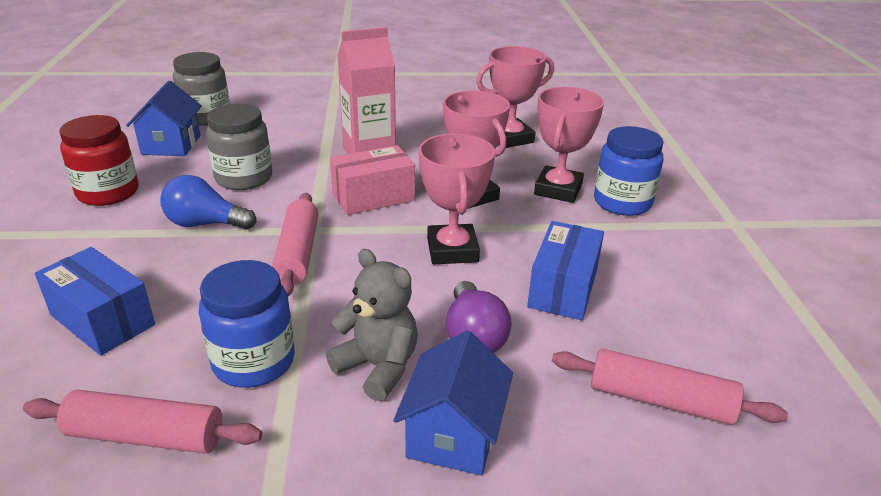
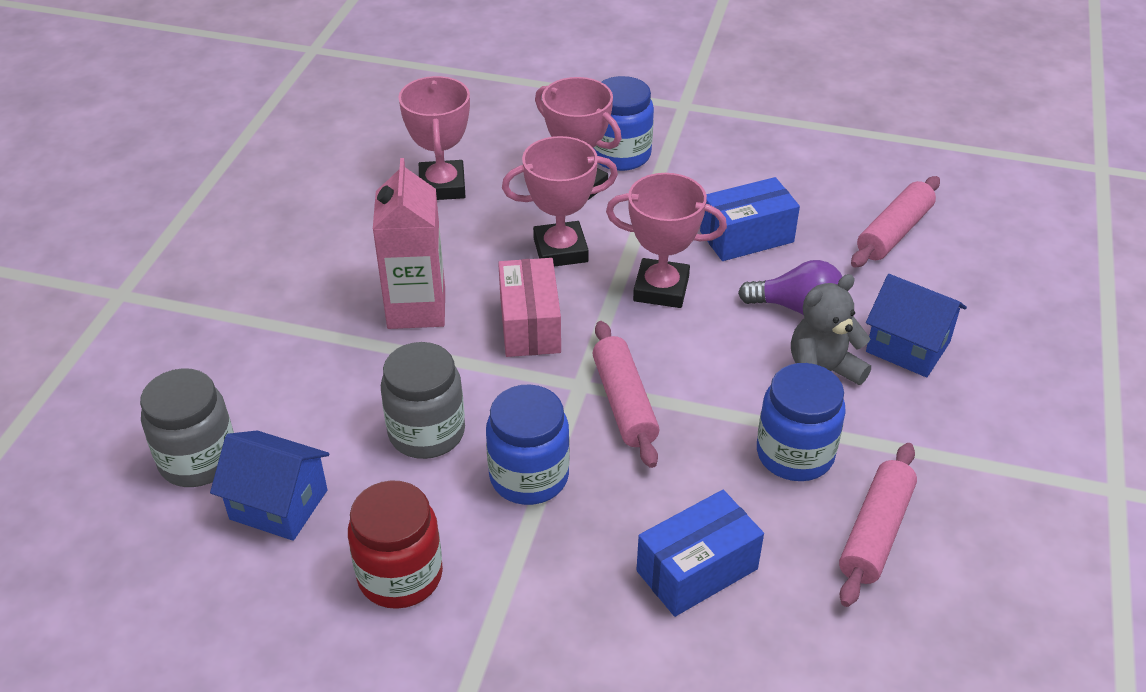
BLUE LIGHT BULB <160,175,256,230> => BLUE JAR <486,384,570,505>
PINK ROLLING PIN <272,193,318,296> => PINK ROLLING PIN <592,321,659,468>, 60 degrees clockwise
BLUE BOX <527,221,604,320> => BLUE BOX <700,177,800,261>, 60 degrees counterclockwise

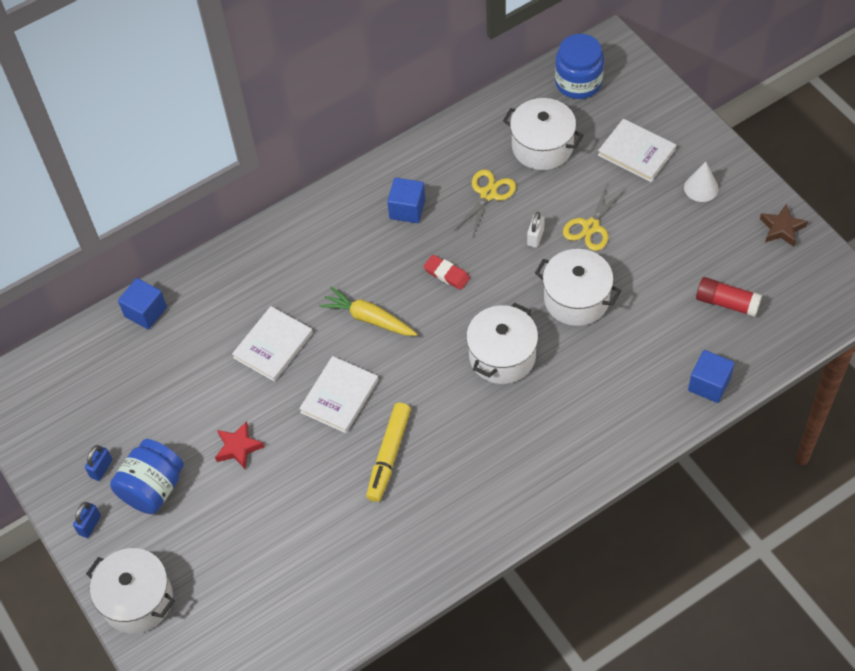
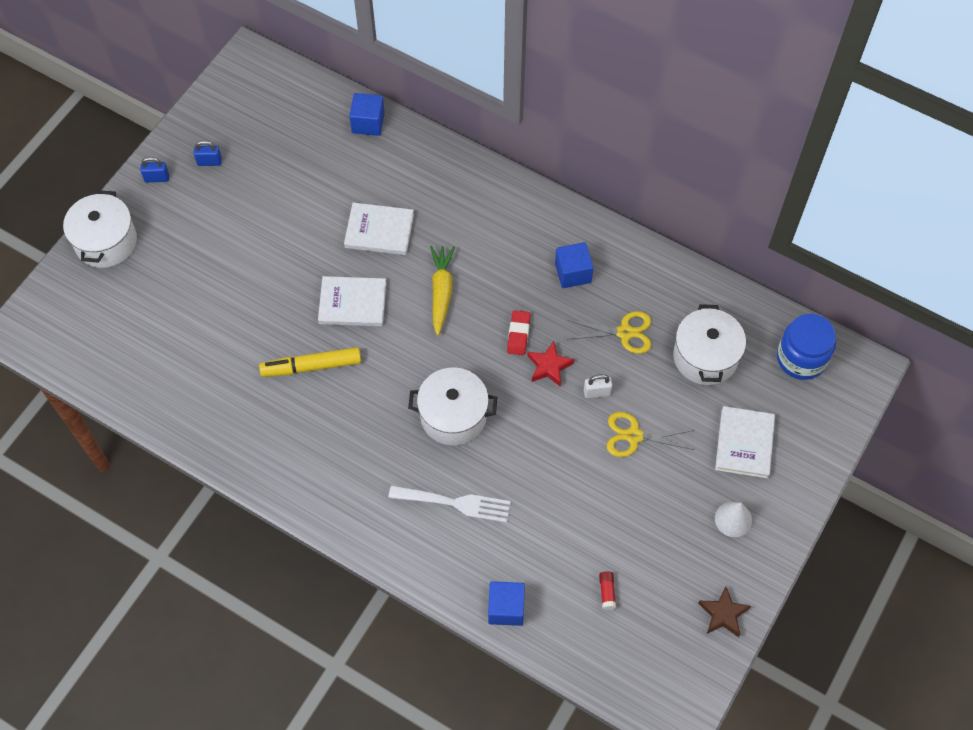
BLUE JAR <110,439,184,514> => nothing
WHITE POT <535,249,621,326> => nothing
nothing => WHITE FORK <388,485,511,523>
RED STAR <215,421,264,469> => RED STAR <527,341,574,387>, relocated
RED GLUE STICK <696,277,762,317> => RED GLUE STICK <599,571,616,610>, x0.55

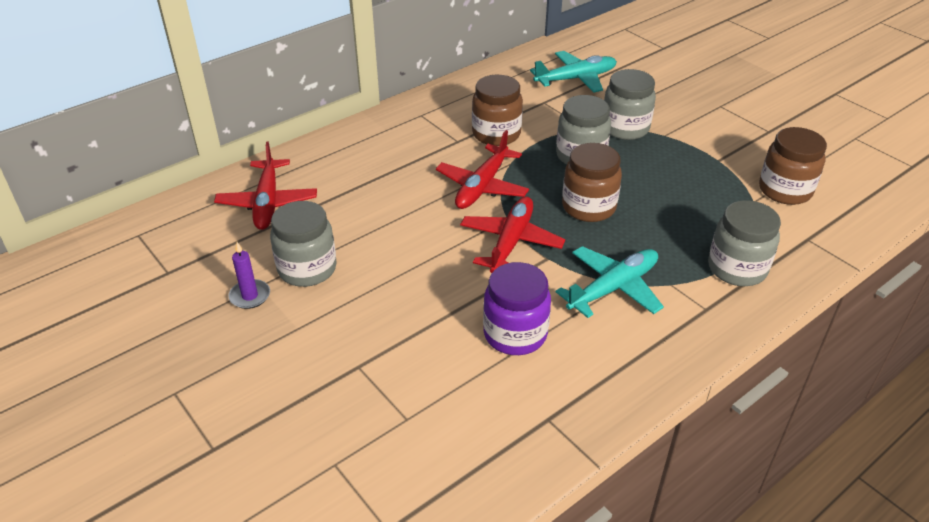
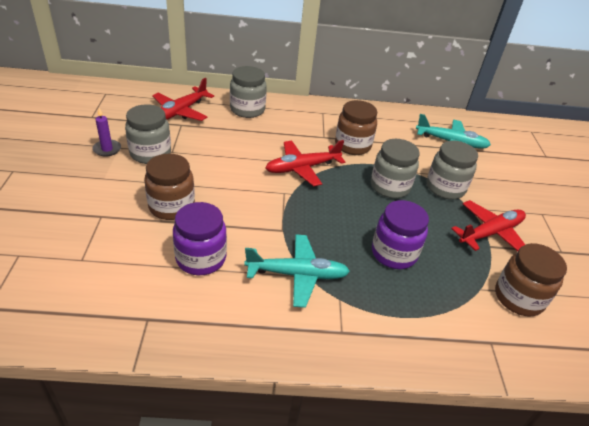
nothing => PURPLE JAR <372,200,429,269>
RED PLANE <460,196,565,273> => RED PLANE <451,200,526,251>, relocated
BROWN JAR <562,143,622,222> => BROWN JAR <144,154,195,220>, relocated
GREY JAR <708,200,781,286> => GREY JAR <230,66,267,118>, relocated

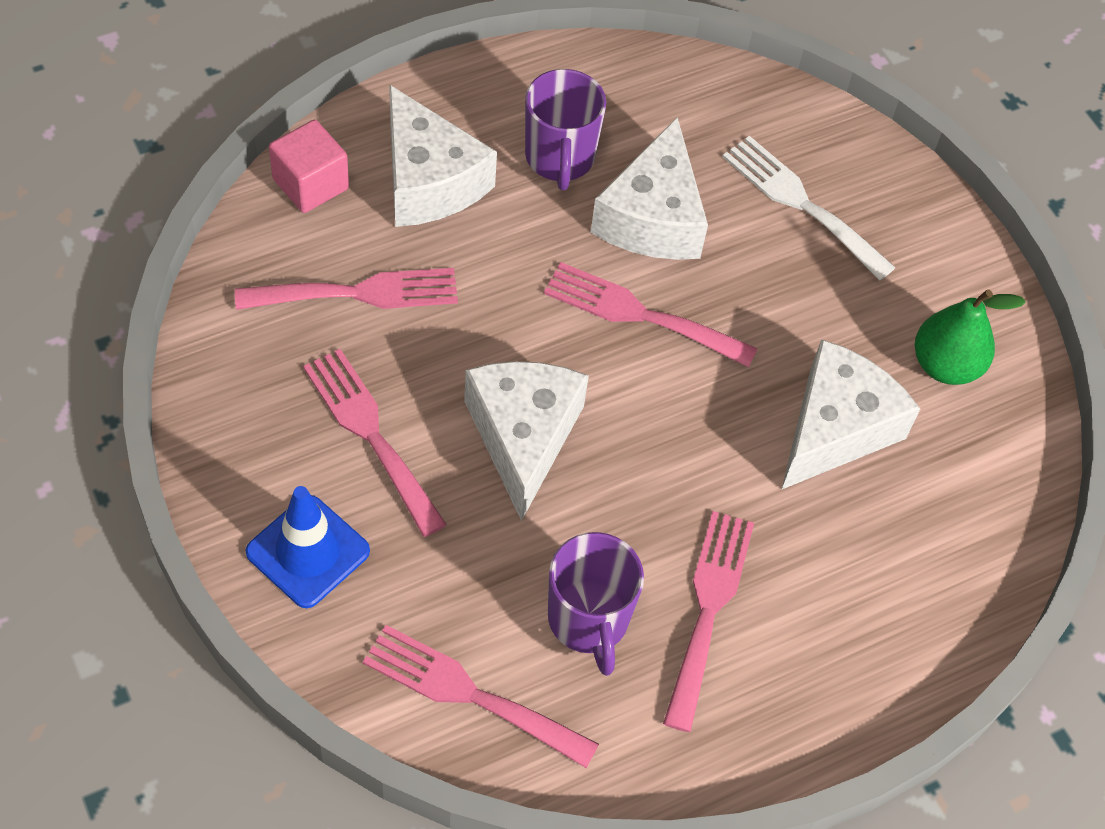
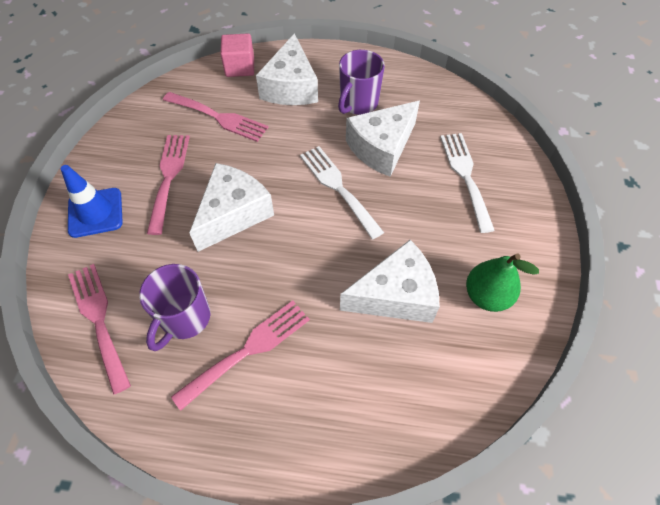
PINK FORK <544,262,758,368> => WHITE FORK <300,146,384,239>

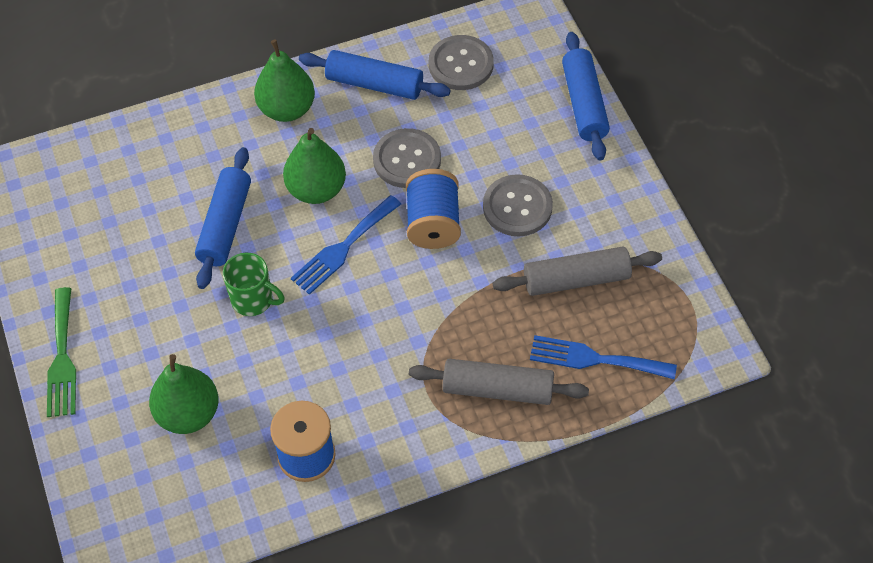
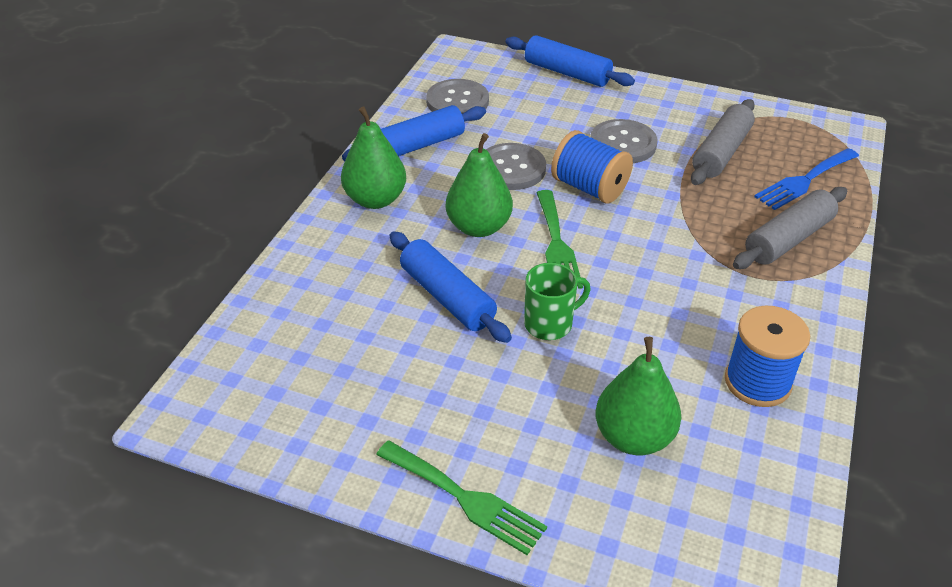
BLUE FORK <291,195,401,295> => GREEN FORK <537,190,583,289>

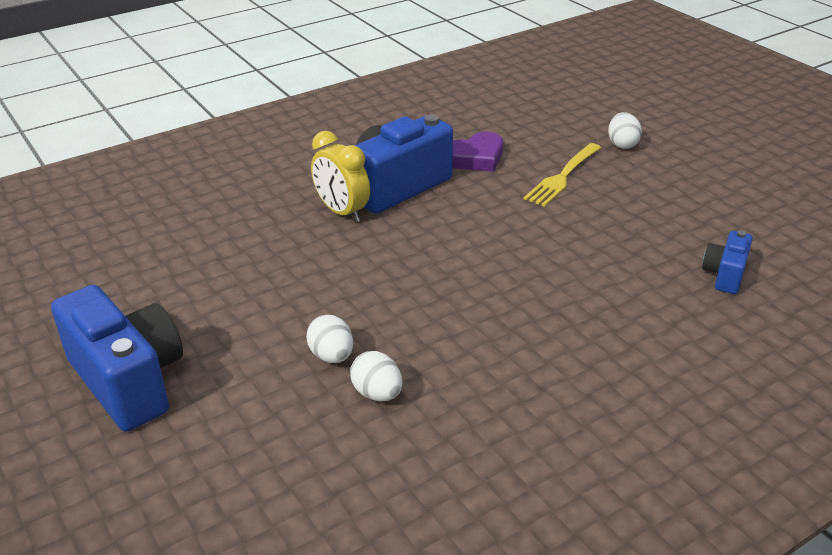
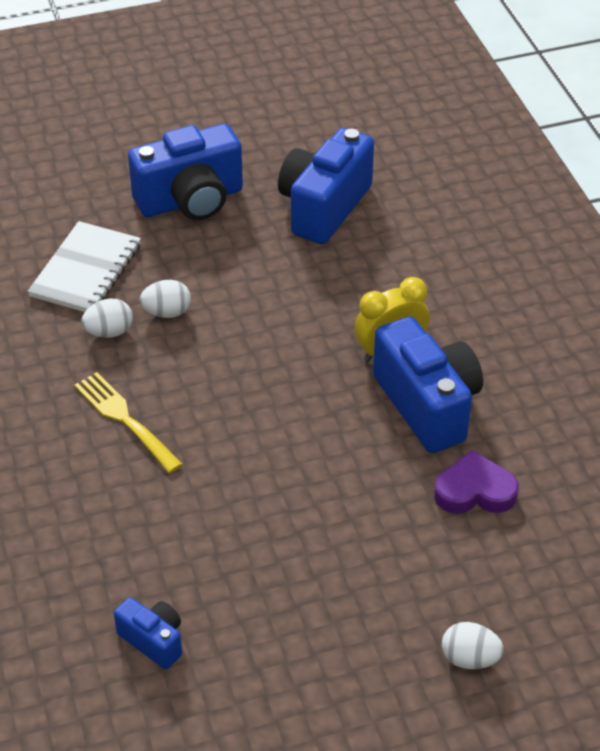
nothing => WHITE NOTEBOOK <27,221,141,312>
nothing => BLUE CAMERA <278,128,374,244>
YELLOW FORK <524,143,601,207> => YELLOW FORK <74,372,183,473>, relocated
PURPLE HEART <453,132,503,171> => PURPLE HEART <434,450,519,514>, 105 degrees clockwise

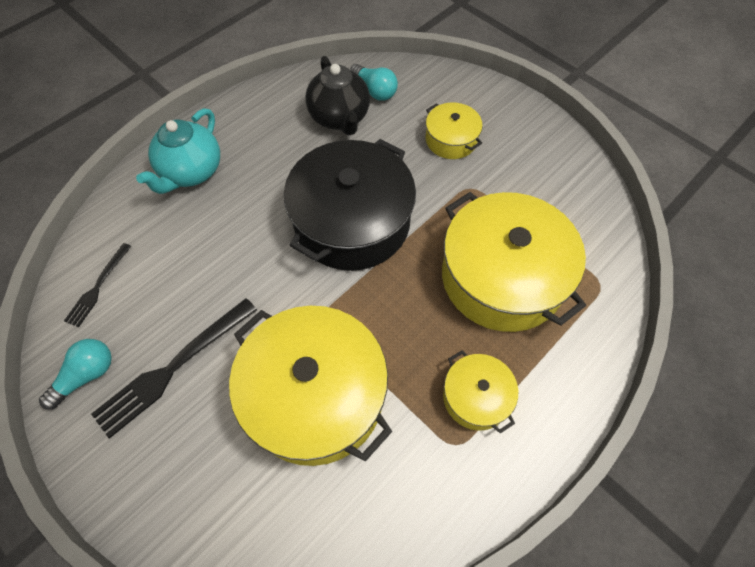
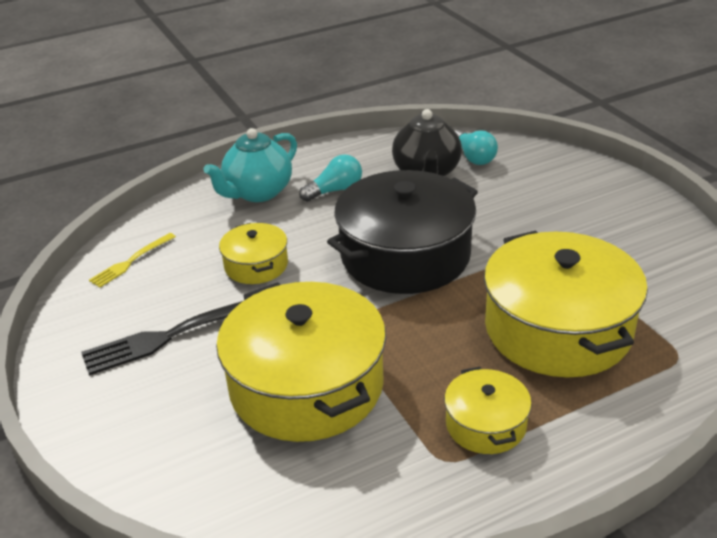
TURQUOISE LIGHT BULB <39,339,112,410> => TURQUOISE LIGHT BULB <299,154,362,202>, relocated
YELLOW POT <426,103,483,159> => YELLOW POT <219,223,288,284>, relocated
BLACK FORK <64,243,131,327> => YELLOW FORK <89,233,176,288>

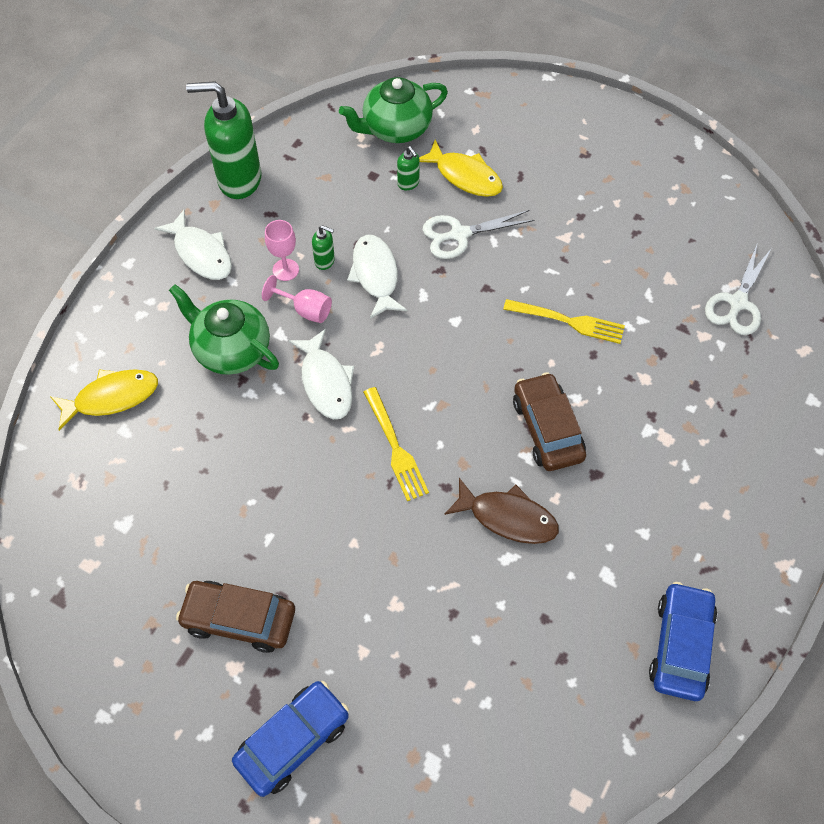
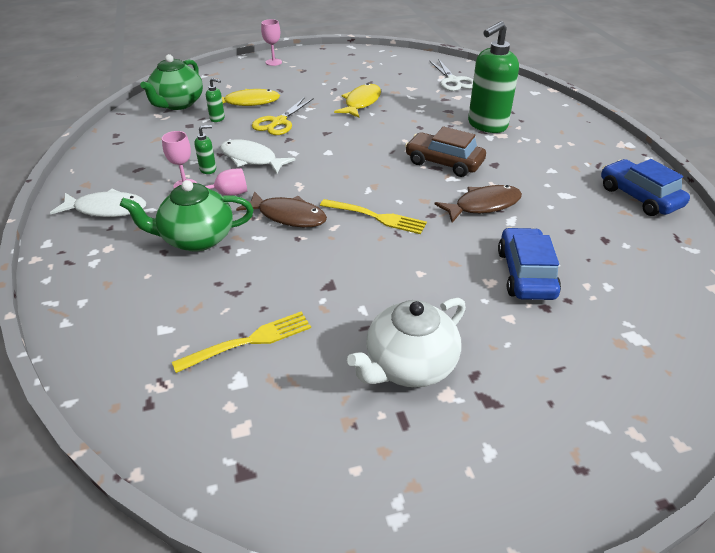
nothing => PINK GOBLET <261,19,282,66>
YELLOW FISH <50,369,158,431> => YELLOW FISH <334,83,381,118>, relocated
GREEN SOAP DISPENSER <186,81,262,199> => GREEN SOAP DISPENSER <468,21,519,133>, relocated
BLUE CAR <232,681,349,797> => BLUE CAR <498,227,561,300>, relocated
YELLOW FORK <503,299,625,344> => YELLOW FORK <172,312,311,373>, relocated
BROWN CAR <176,581,295,653> => WHITE TEAPOT <347,298,466,387>
WHITE FISH <289,329,354,419> => BROWN FISH <236,191,327,227>
WHITE SCISSORS <423,210,535,259> => YELLOW SCISSORS <252,97,314,135>

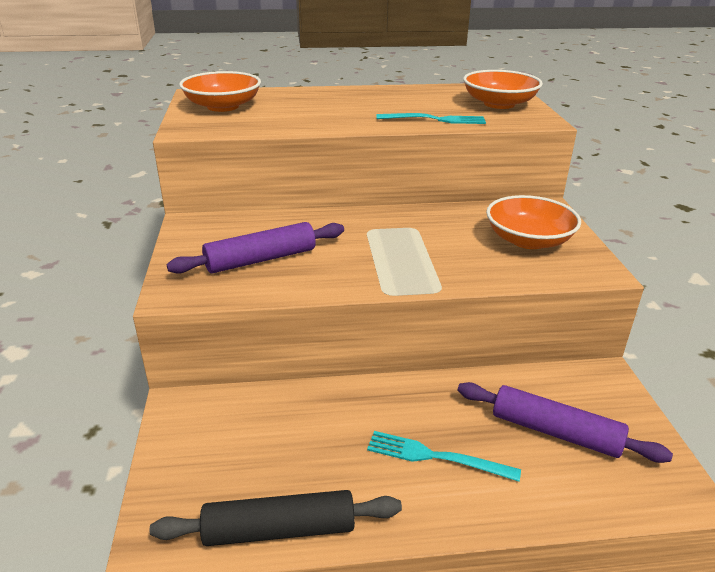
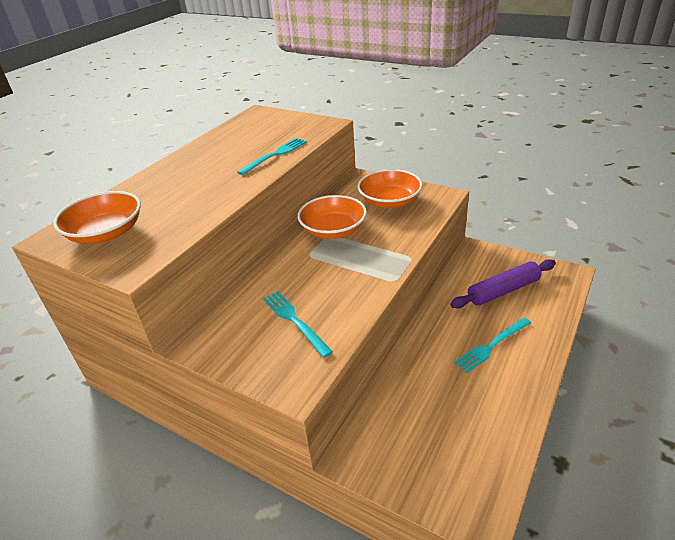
BLACK ROLLING PIN <150,490,402,546> => nothing
ORANGE BOWL <463,70,543,109> => ORANGE BOWL <297,195,367,239>, relocated
PURPLE ROLLING PIN <167,222,344,274> => TURQUOISE FORK <263,291,333,358>

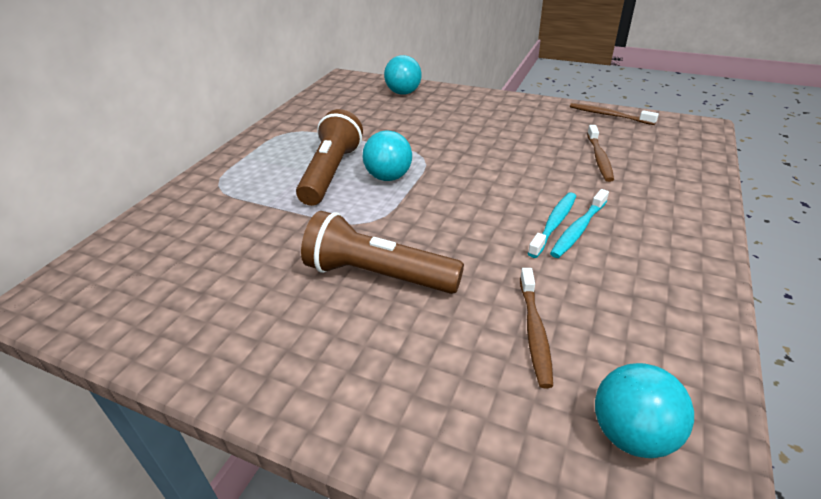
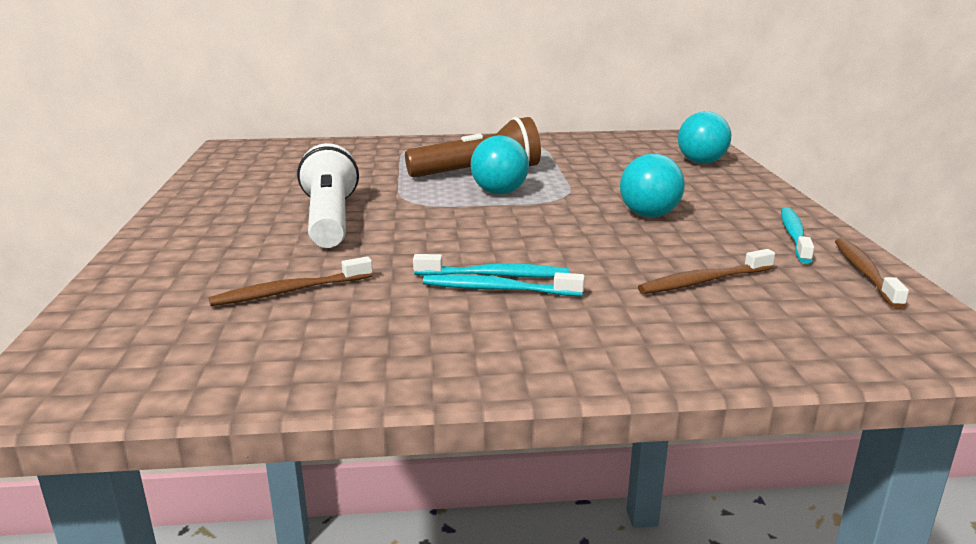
nothing => TURQUOISE TOOTHBRUSH <781,207,814,263>
TURQUOISE BALL <595,363,694,458> => TURQUOISE BALL <620,154,685,217>, relocated
BROWN FLASHLIGHT <301,211,464,294> => WHITE FLASHLIGHT <297,143,359,248>

